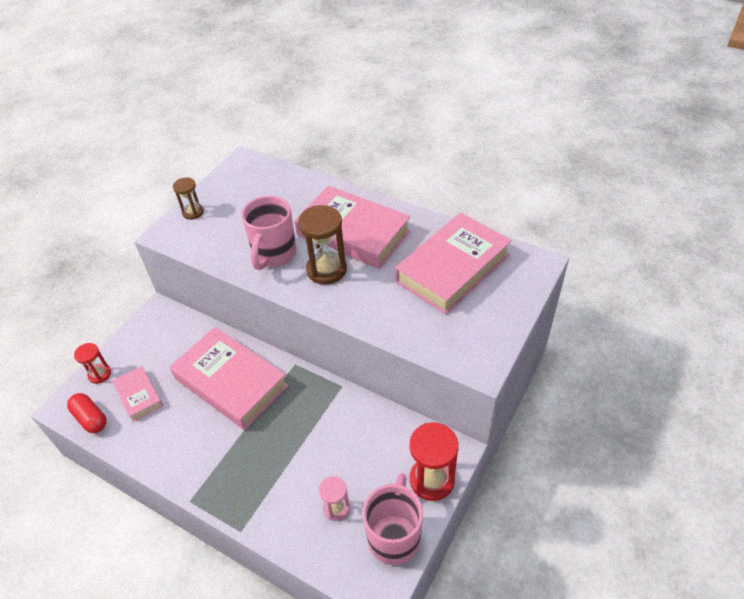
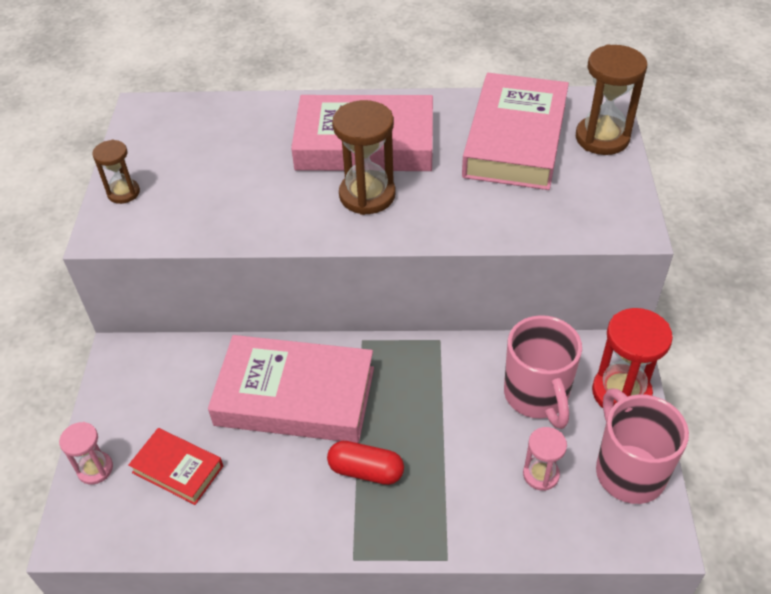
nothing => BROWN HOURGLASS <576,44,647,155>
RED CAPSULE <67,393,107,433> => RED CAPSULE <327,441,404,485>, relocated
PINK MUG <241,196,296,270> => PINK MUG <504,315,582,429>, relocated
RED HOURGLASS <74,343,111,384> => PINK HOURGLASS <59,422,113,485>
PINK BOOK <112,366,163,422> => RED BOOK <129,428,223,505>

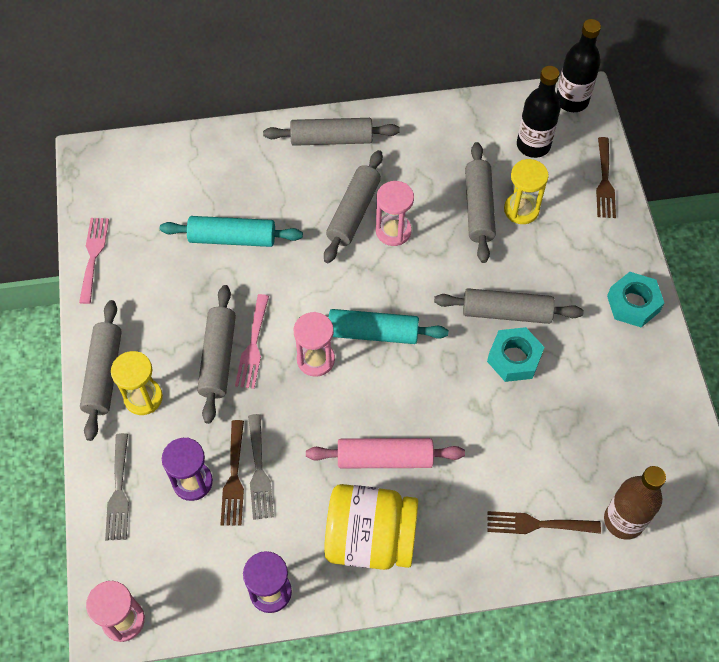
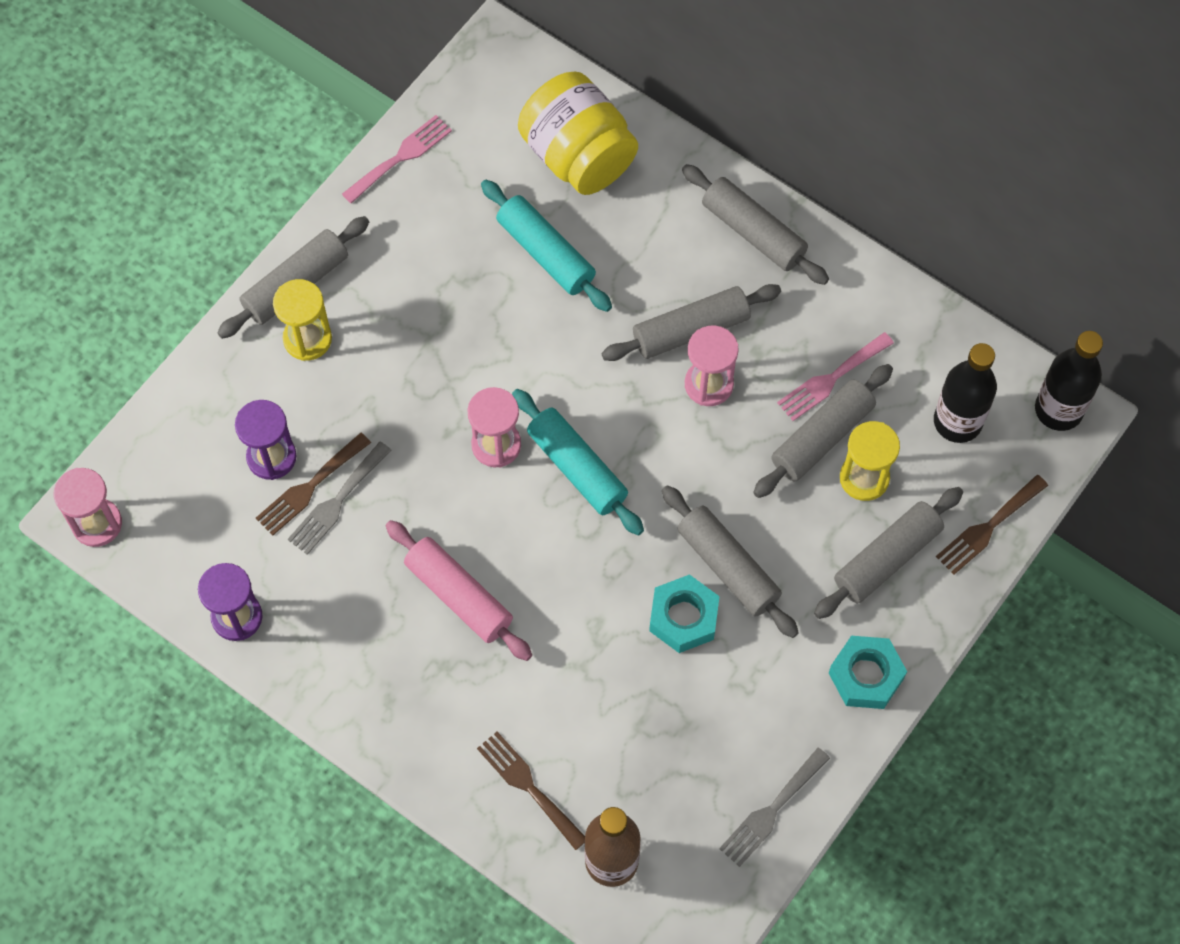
GREY FORK <105,433,129,540> => GREY FORK <719,748,830,867>, relocated
GREY ROLLING PIN <197,285,236,424> => GREY ROLLING PIN <814,487,963,619>, relocated
PINK FORK <235,294,269,389> => PINK FORK <777,332,894,421>, relocated
YELLOW JAR <324,484,418,570> => YELLOW JAR <518,72,638,195>, relocated

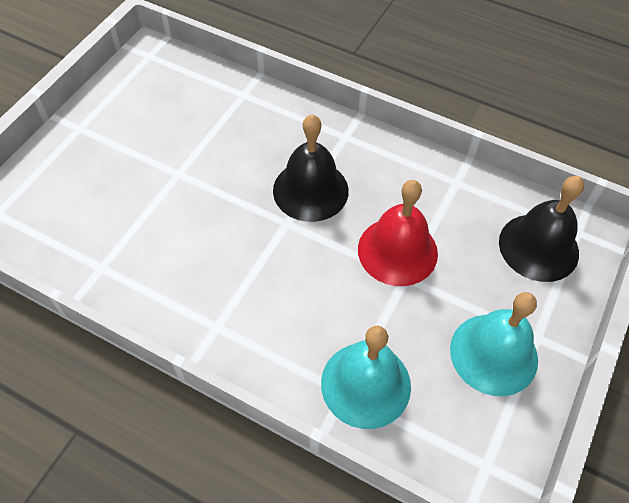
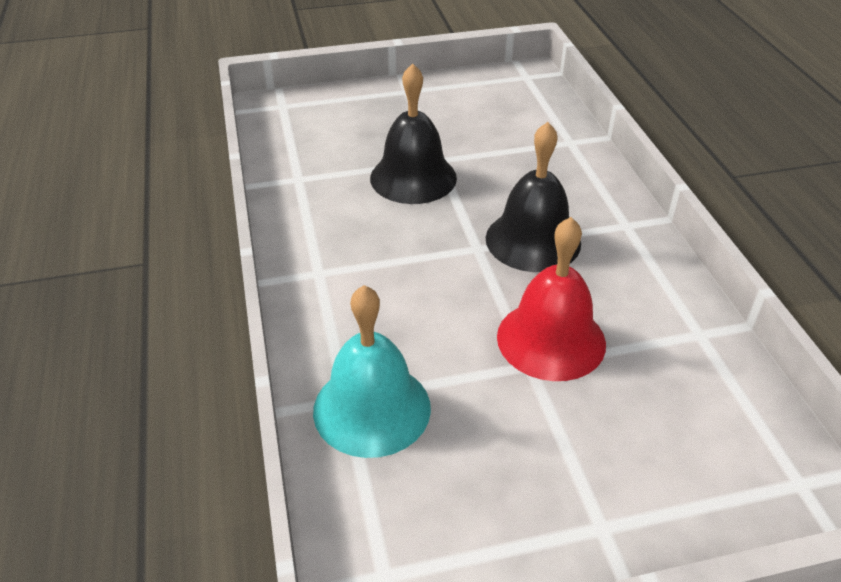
TURQUOISE BELL <450,292,538,396> => nothing
BLACK BELL <499,176,584,282> => BLACK BELL <370,63,457,204>, relocated

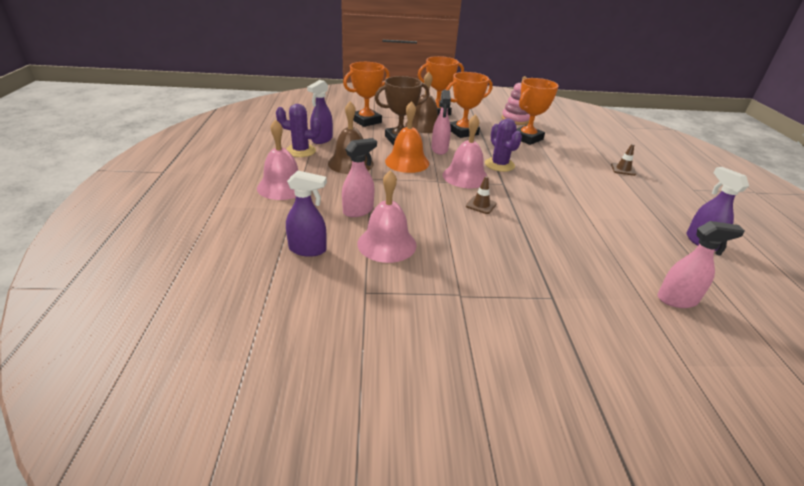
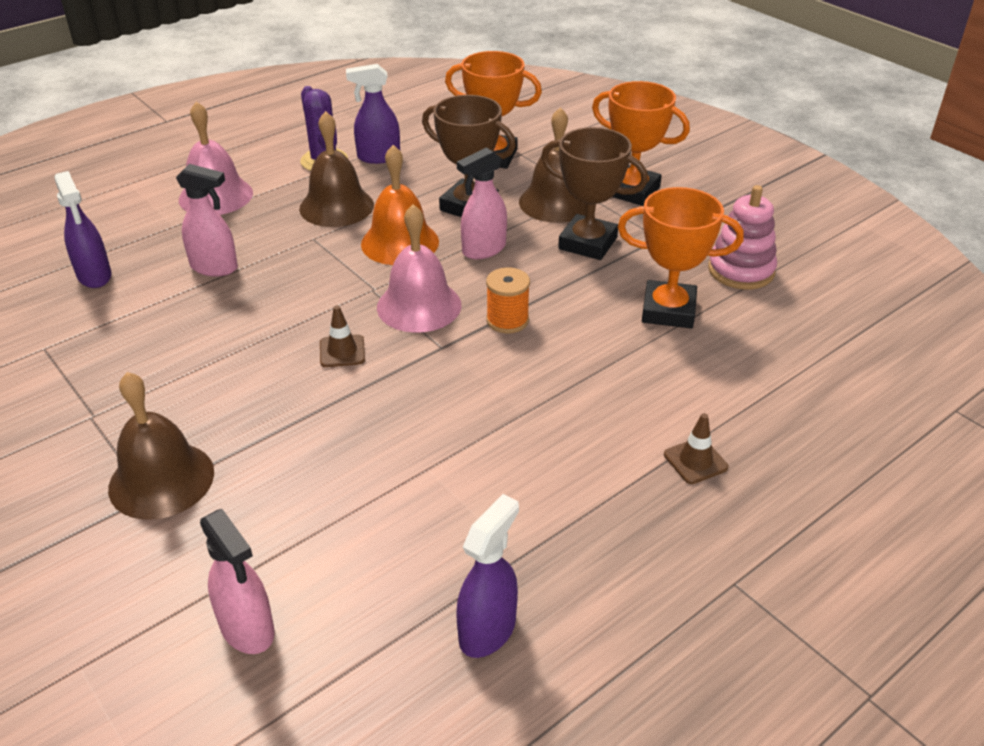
PINK BELL <357,170,417,263> => nothing
nothing => BROWN BELL <108,372,214,520>
PURPLE CACTUS <485,118,522,172> => ORANGE SPOOL <486,267,530,333>
ORANGE TROPHY <446,72,493,138> => BROWN TROPHY <541,127,648,260>

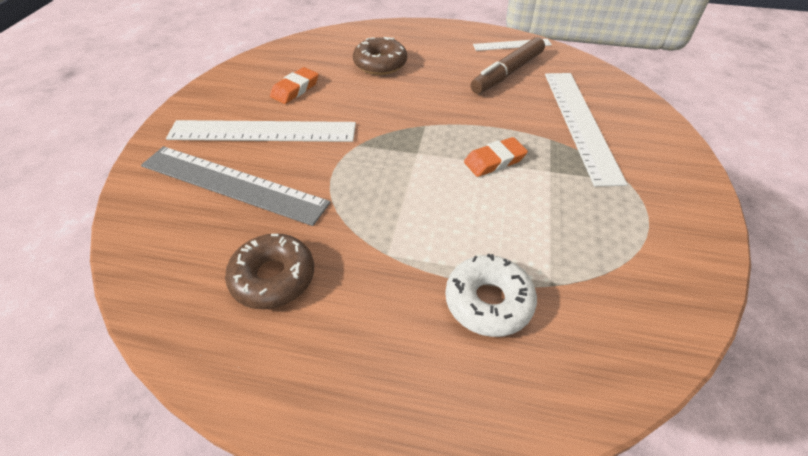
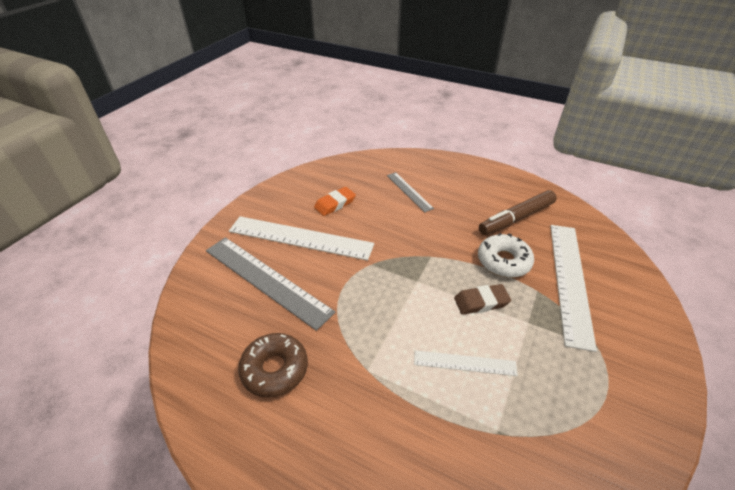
WHITE DONUT <445,254,537,337> => WHITE DONUT <478,233,534,278>, relocated
WHITE RULER <473,39,552,51> => WHITE RULER <414,350,518,376>, relocated
BROWN DONUT <353,37,407,75> => GREY RULER <387,172,434,212>
ORANGE ERASER <464,137,528,177> => BROWN ERASER <454,284,511,315>

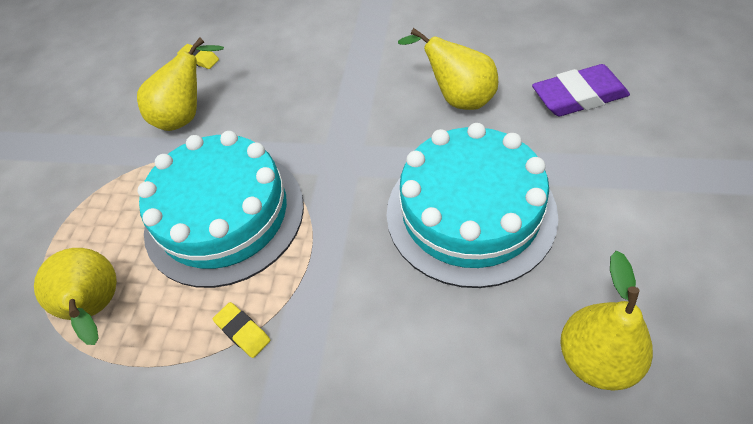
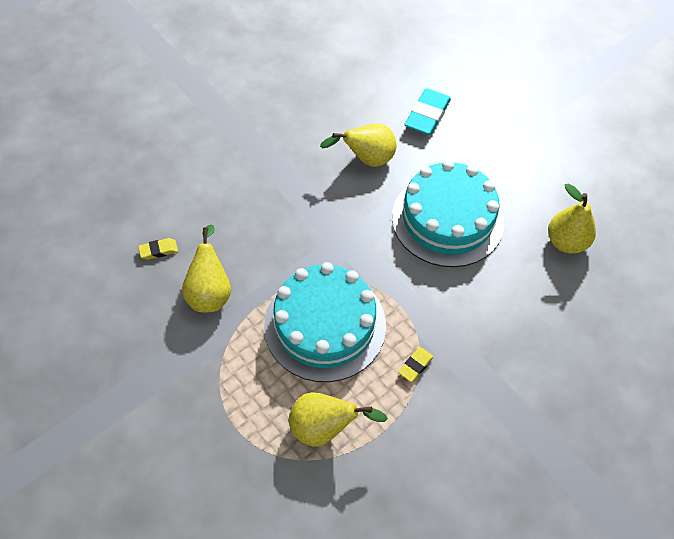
PURPLE ERASER <532,64,630,116> => TURQUOISE ERASER <404,88,451,135>
YELLOW ERASER <213,302,270,358> => YELLOW ERASER <398,347,434,382>, 45 degrees counterclockwise

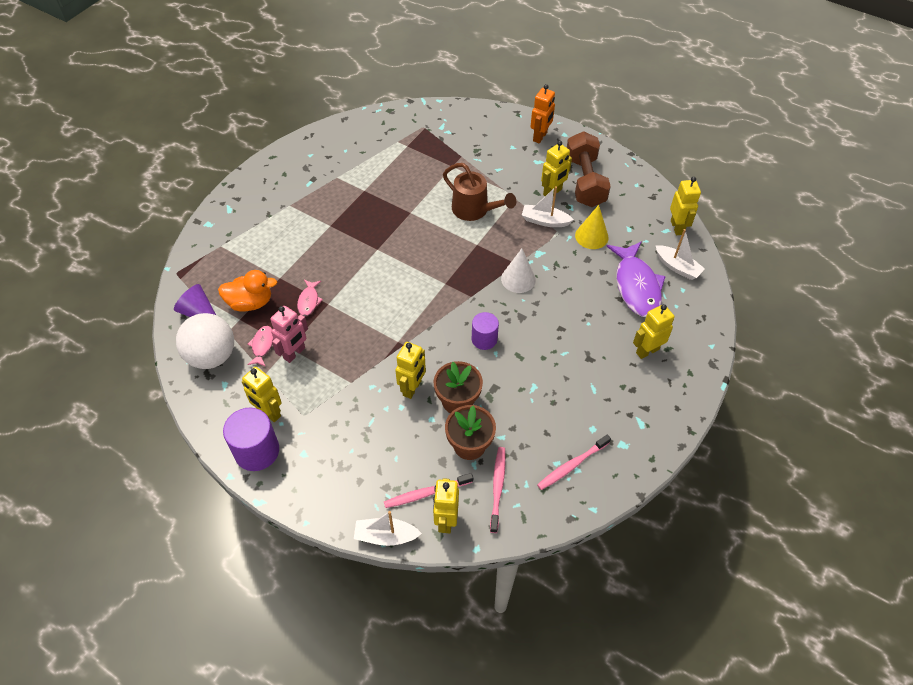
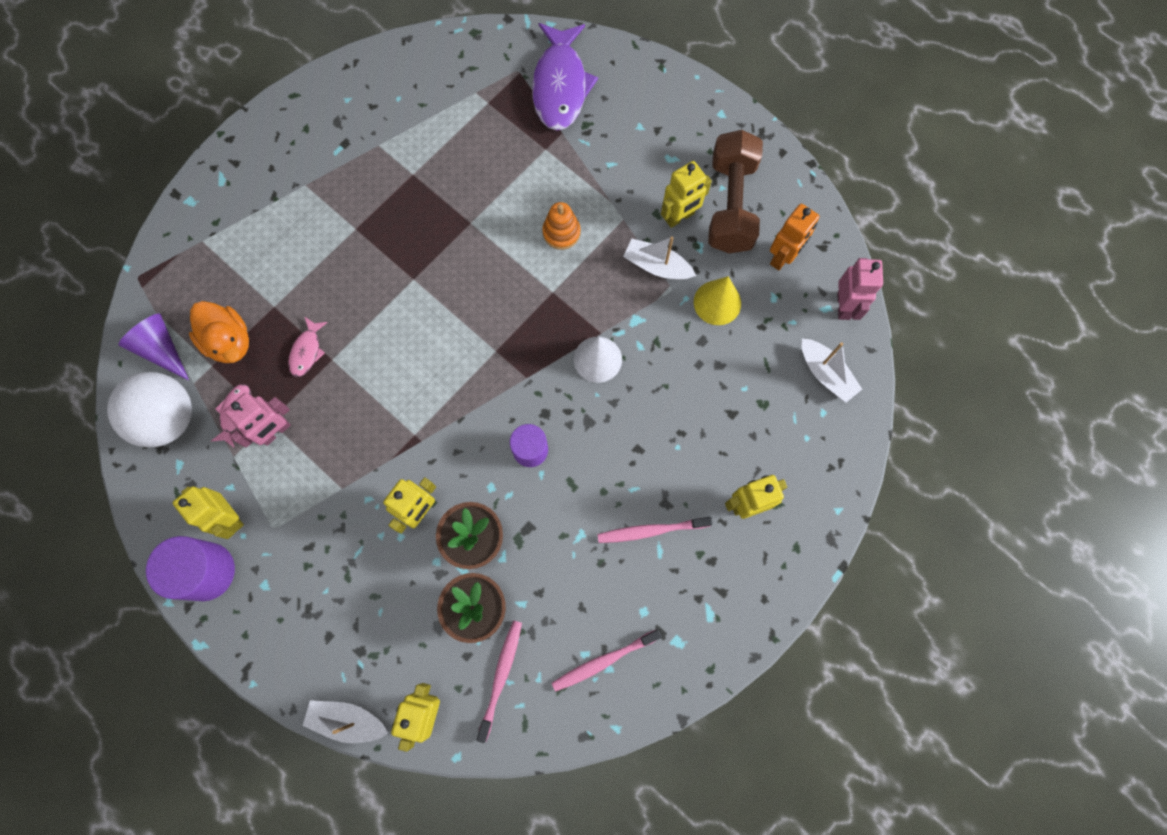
PINK TOOTHBRUSH <384,473,473,508> => PINK TOOTHBRUSH <597,517,712,543>, relocated
ORANGE ROBOT <530,84,555,143> => ORANGE ROBOT <770,204,819,270>, relocated
PURPLE FISH <607,241,666,317> => PURPLE FISH <532,23,598,130>, relocated
BROWN WATERING CAN <443,163,516,221> => ORANGE STACKING TOY <542,202,581,250>
YELLOW ROBOT <670,177,701,235> => PINK ROBOT <837,258,883,320>
ORANGE DUCK <218,270,277,312> => ORANGE DUCK <189,301,249,363>, 45 degrees clockwise

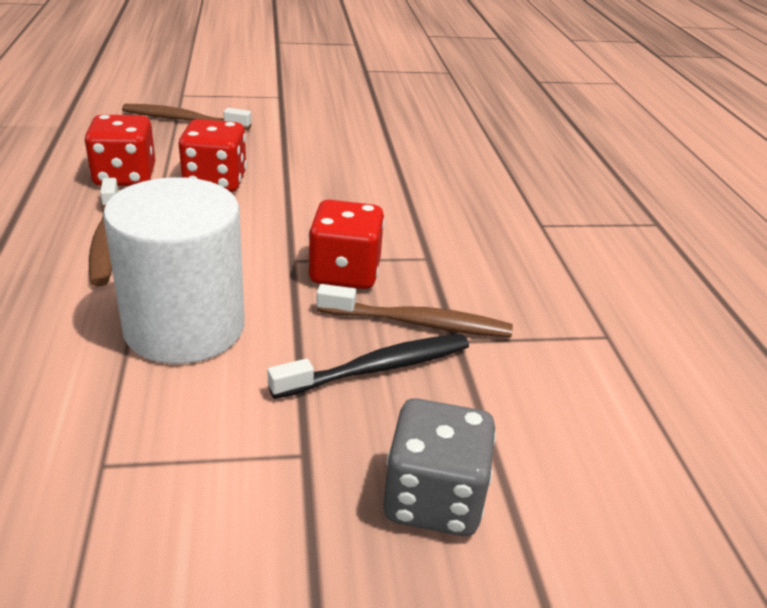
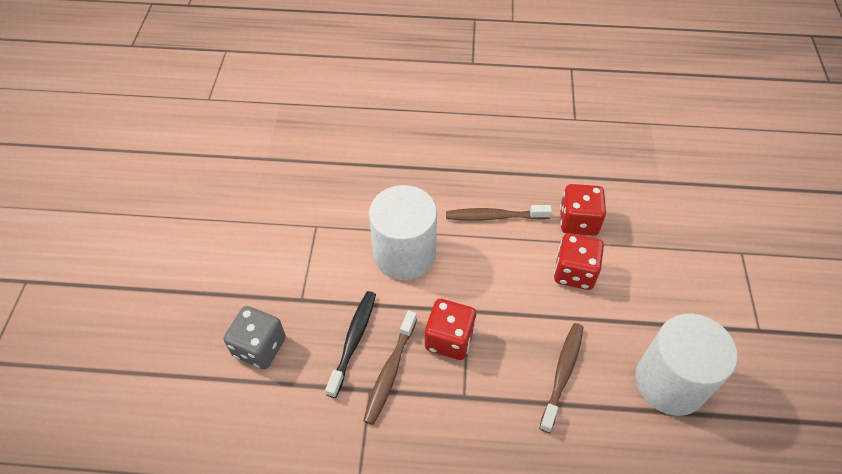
nothing => WHITE CYLINDER <635,314,738,416>
BROWN TOOTHBRUSH <122,104,251,130> => BROWN TOOTHBRUSH <539,323,584,433>, relocated
BLACK TOOTHBRUSH <267,334,469,399> => BLACK TOOTHBRUSH <325,291,376,398>, 150 degrees counterclockwise

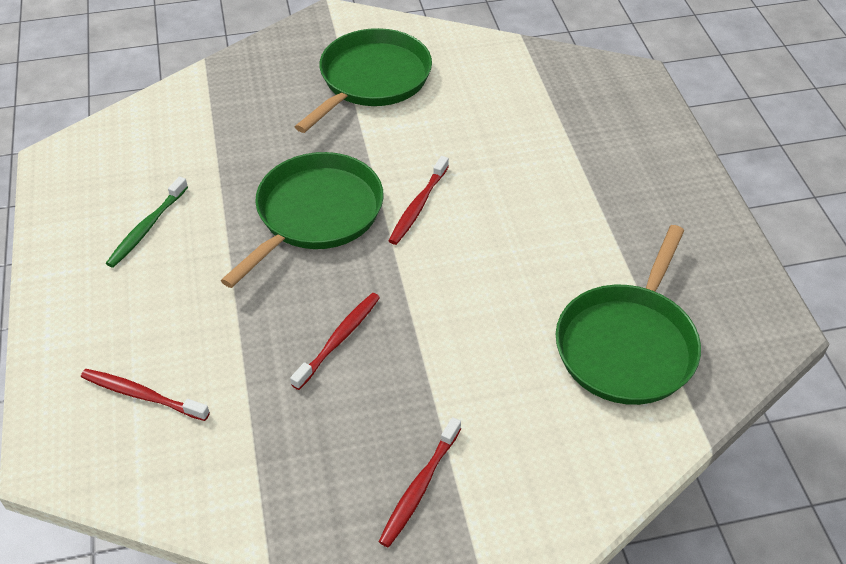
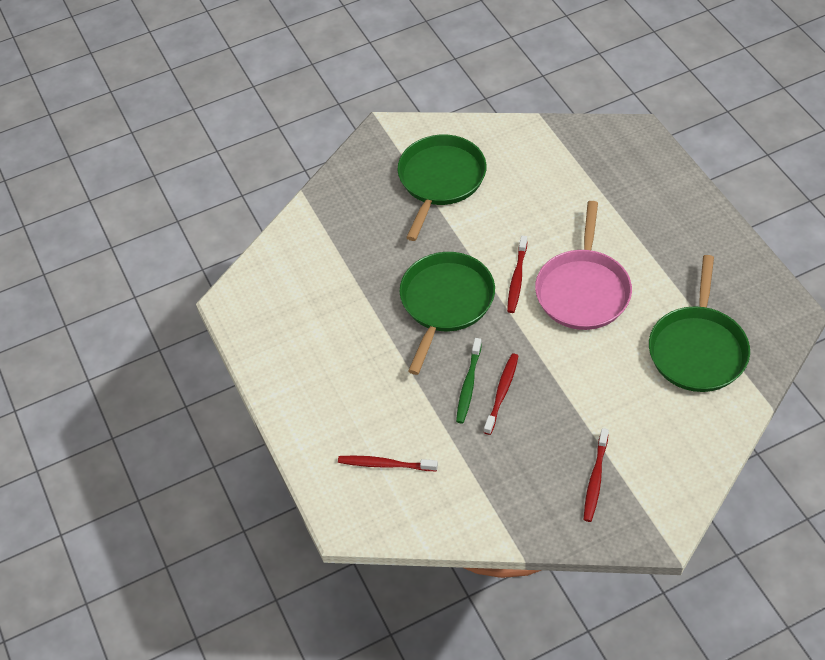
nothing => PINK PAN <535,201,632,330>
GREEN TOOTHBRUSH <106,176,188,268> => GREEN TOOTHBRUSH <456,338,482,423>, relocated

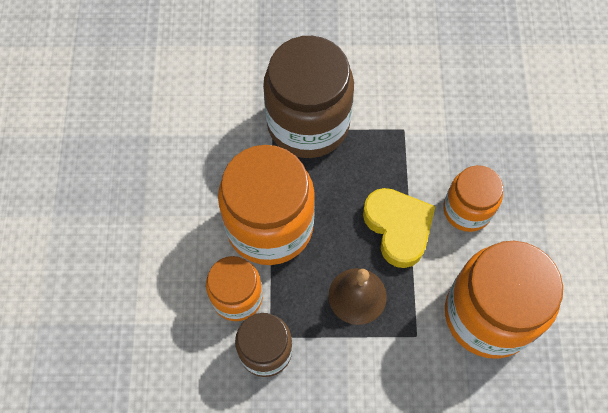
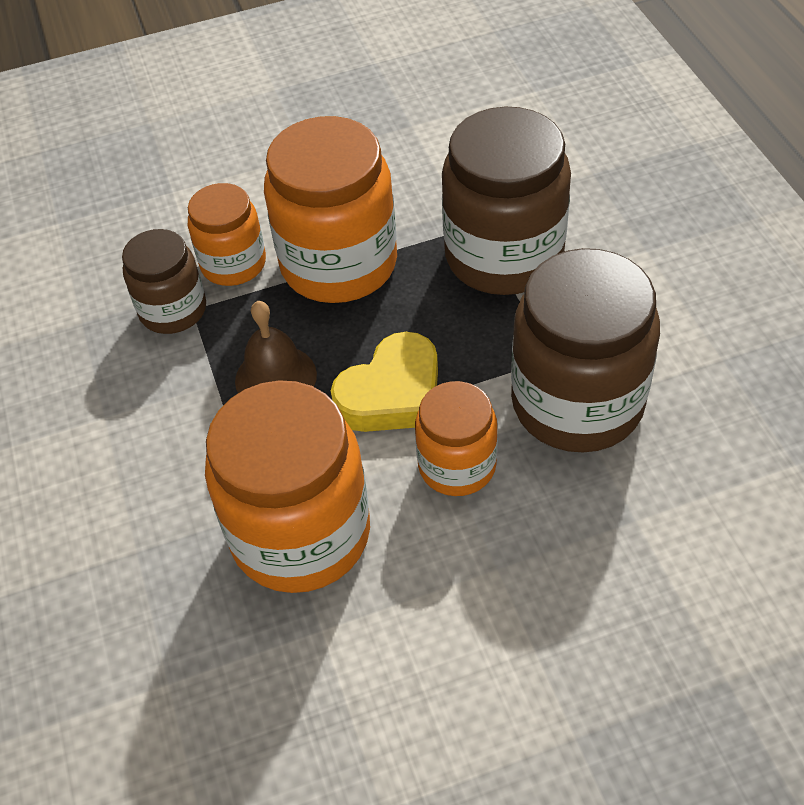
nothing => BROWN JAR <511,248,660,452>

